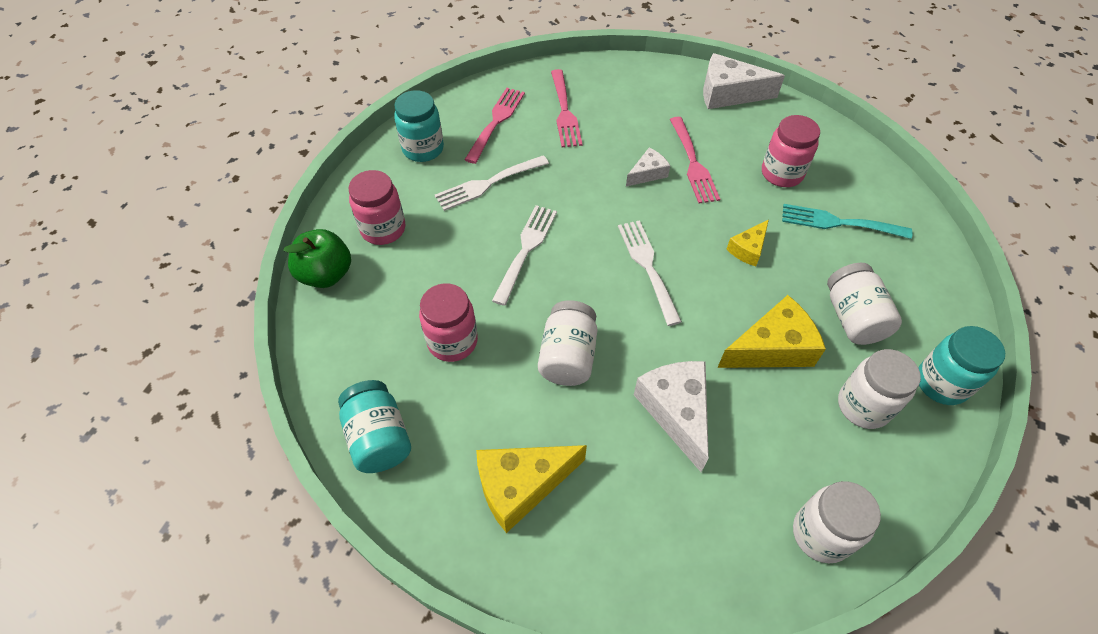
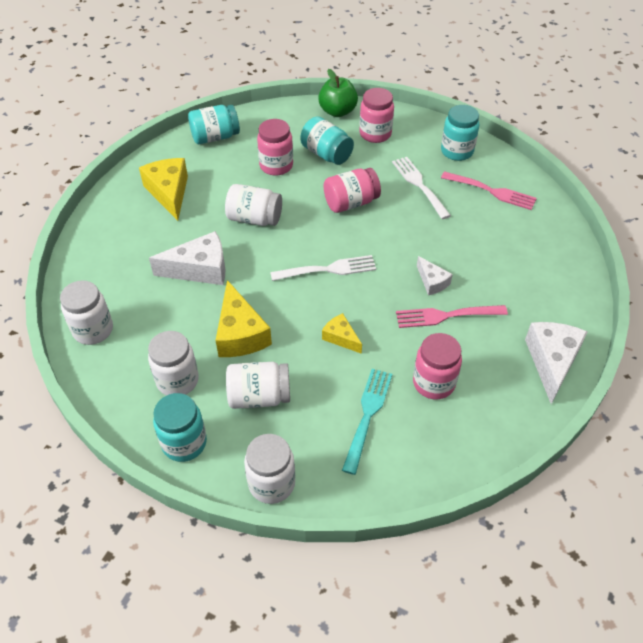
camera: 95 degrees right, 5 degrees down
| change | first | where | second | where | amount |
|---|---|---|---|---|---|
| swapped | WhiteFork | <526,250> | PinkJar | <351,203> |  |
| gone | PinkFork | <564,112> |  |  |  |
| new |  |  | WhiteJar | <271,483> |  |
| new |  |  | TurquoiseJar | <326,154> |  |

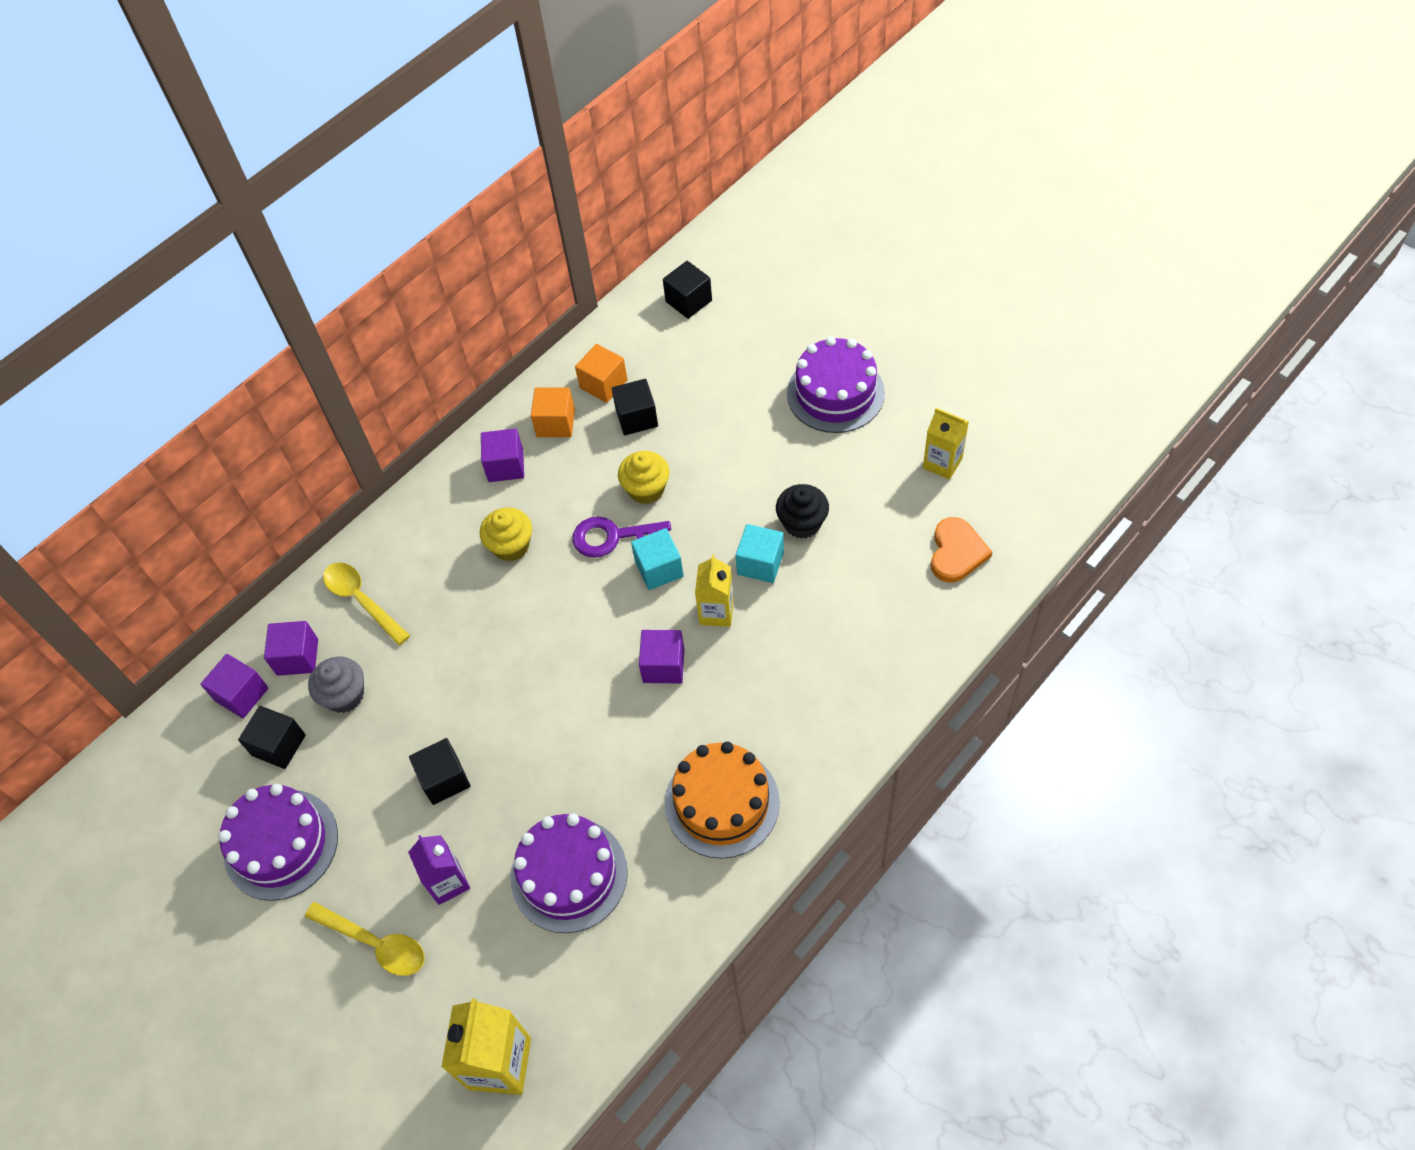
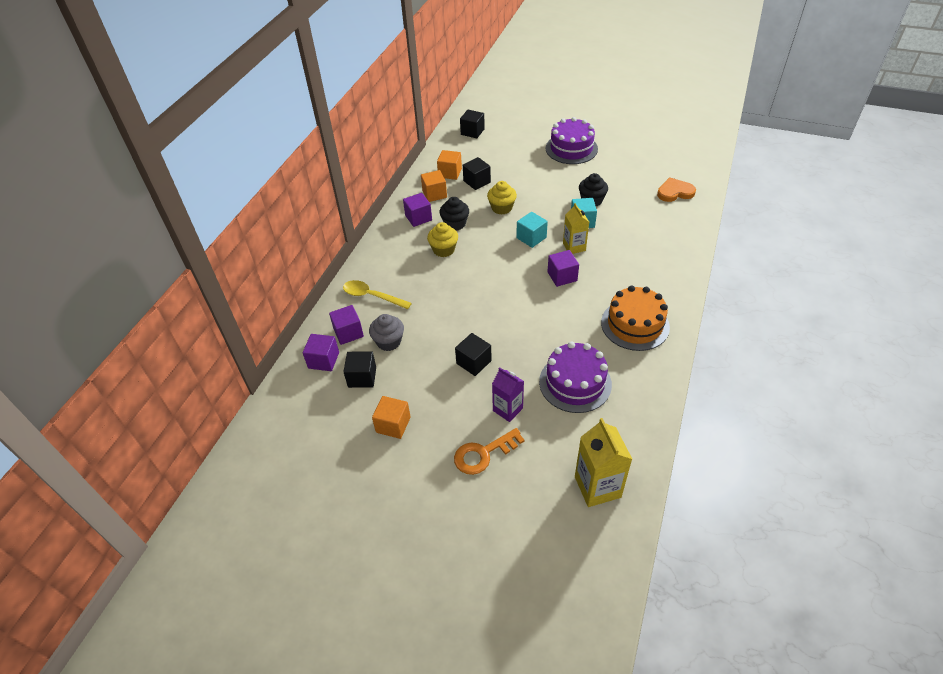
camera: 25 degrees left, 10 degrees down
| change | first | where | second | where | amount |
|---|---|---|---|---|---|
| swapped | PurpleCake | <281,844> | OrangeCube | <393,425> |  |
| swapped | YellowSpoon | <375,943> | OrangeKey | <483,454> |  |
| gone | PurpleKey | <613,537> |  |  |  |
| gone | YellowCarton | <942,463> |  |  |  |
| rotated | OrangeHeart | <956,552> |  | <675,192> | 90 degrees counterclockwise |
| new |  |  | BlackCupcake | <455,224> |  |

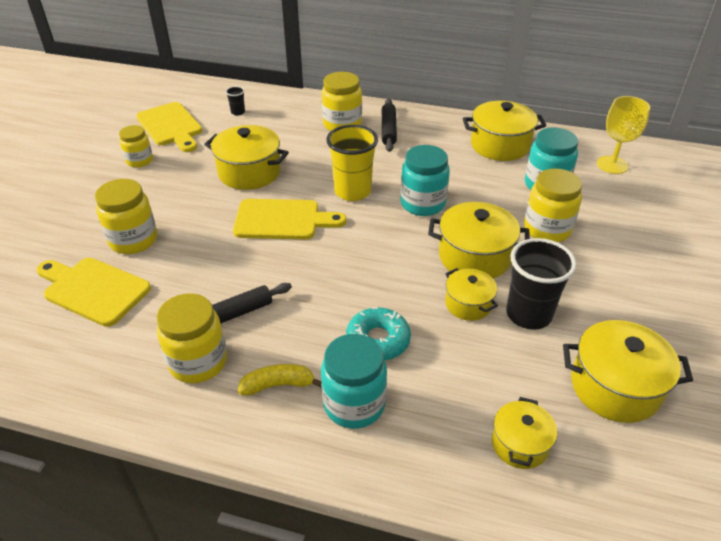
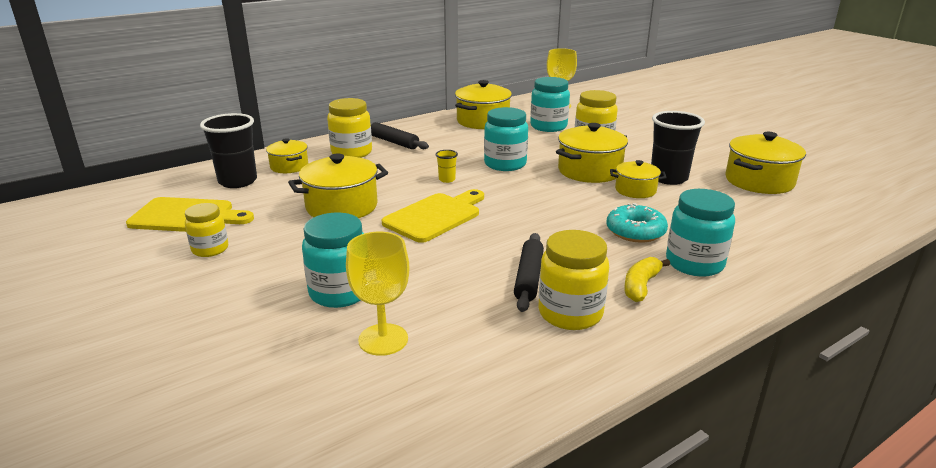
camera: 50 degrees left, 15 degrees down
| change | first | where | second | where | amount |
|---|---|---|---|---|---|
| swapped | YellowCuttingBoard | <93,289> | YellowGoblet | <383,339> |  |
| repainted | YellowJar | <133,240> | TurquoiseJar | <340,292> |  |
| scaled | BlackCup | <238,112> |  | <238,181> | x2.23 |
| scaled | YellowCup | <352,191> |  | <447,179> | x0.45 |
| shifted | YellowPot | <519,444> |  | <289,166> |  |

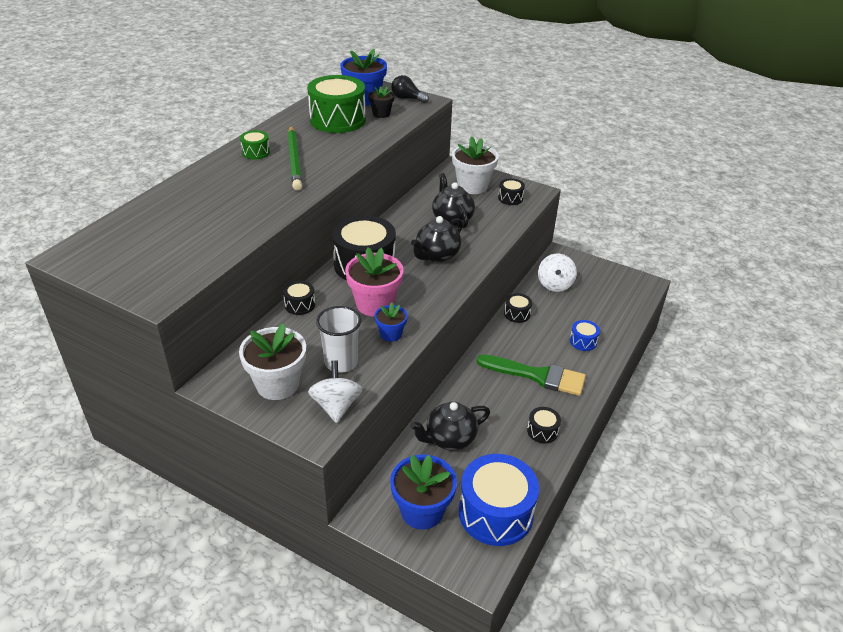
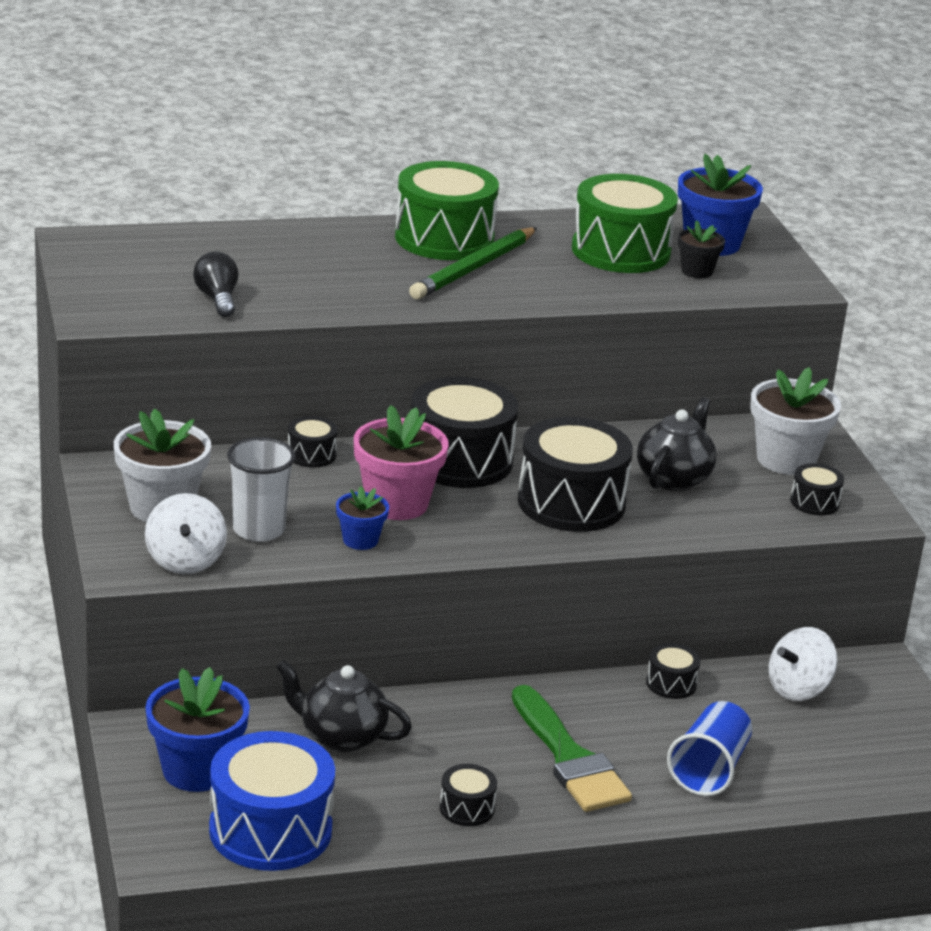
camera: 45 degrees right, 10 degrees down
| change | first | where | second | where | amount |
|---|---|---|---|---|---|
| scaled | GreenDrum | <256,152> |  | <444,238> | x2.17 |
| rotated | WhiteSpinningTop | <336,406> |  | <185,561> | 135 degrees clockwise |
| shifted | BlackLightBulb | <407,98> |  | <217,299> |  |
| swapped | BlackTeapot | <436,255> | BlackDrum | <571,502> |  |
| swapped | BlueDrum | <583,341> | BlueCup | <709,769> |  |

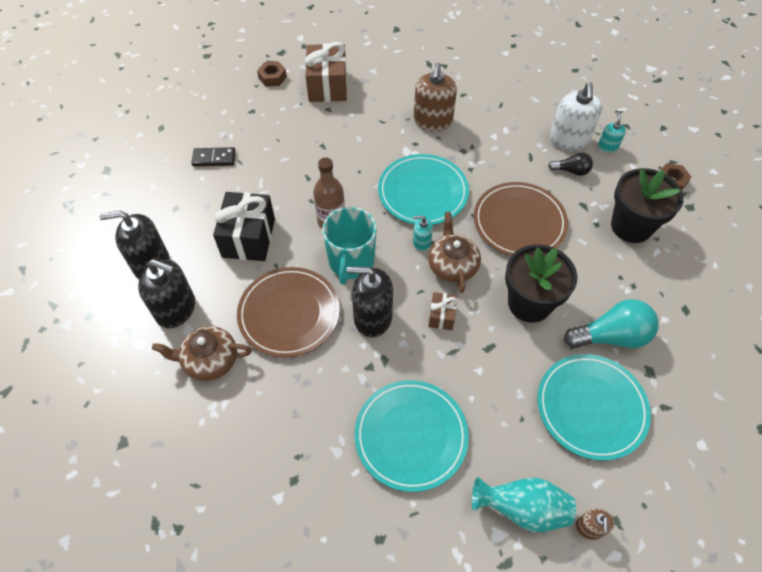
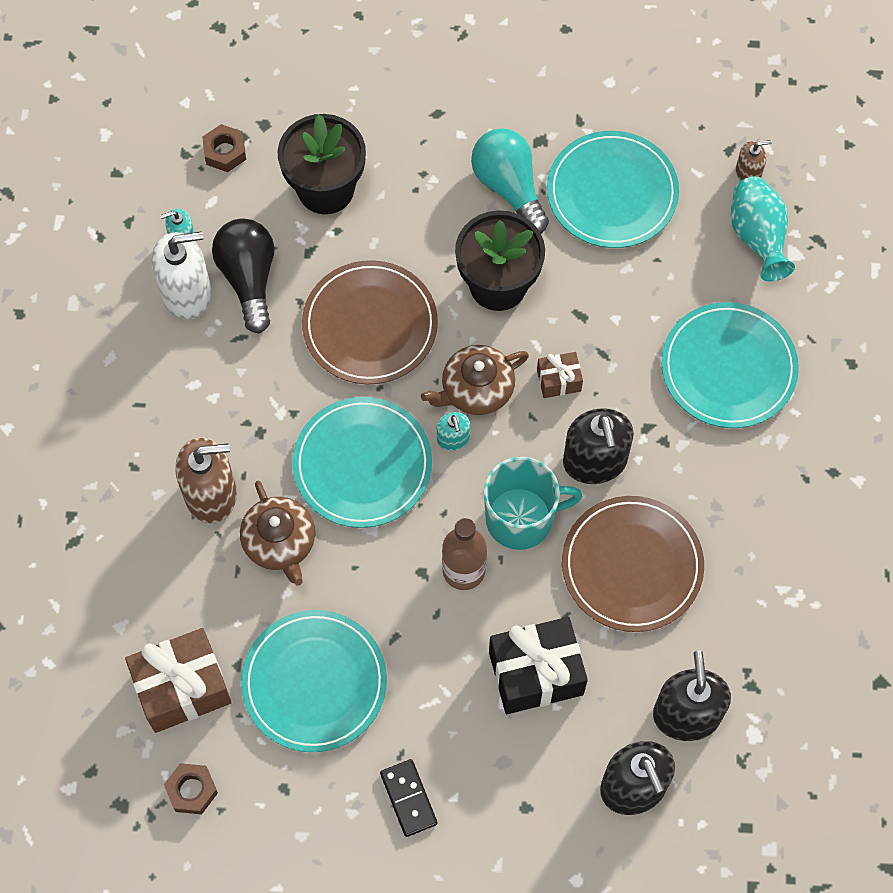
camera: 110 degrees left, 10 degrees up
| change | first | where | second | where | amount |
|---|---|---|---|---|---|
| shifted | BrownTeapot | <210,360> |  | <280,542> |  |
| scaled | BlackLightBulb | <571,171> |  | <249,278> | x1.80 |
| new |  |  | TurquoisePlate | <314,682> |  |

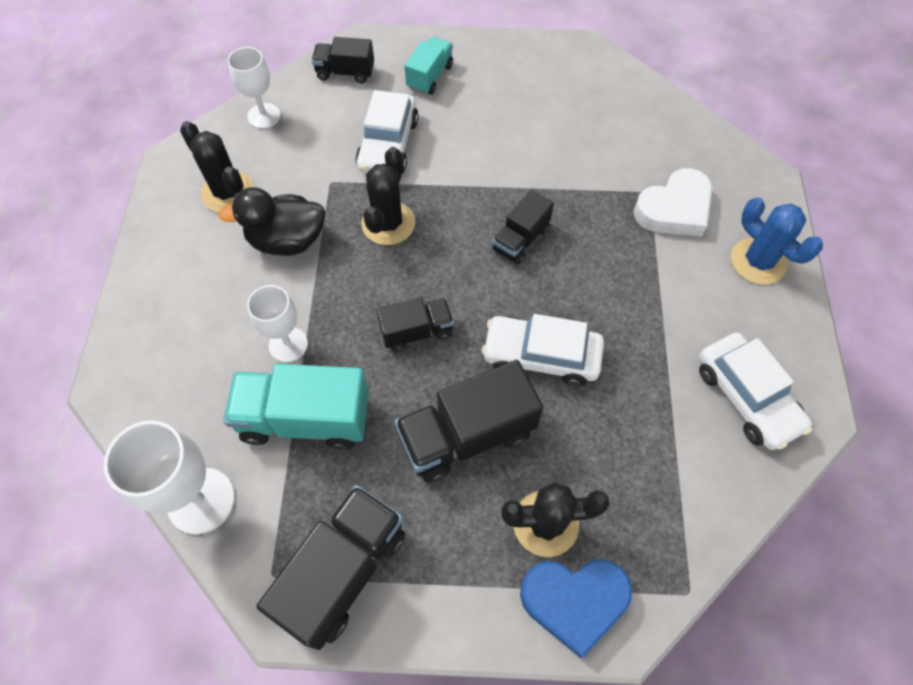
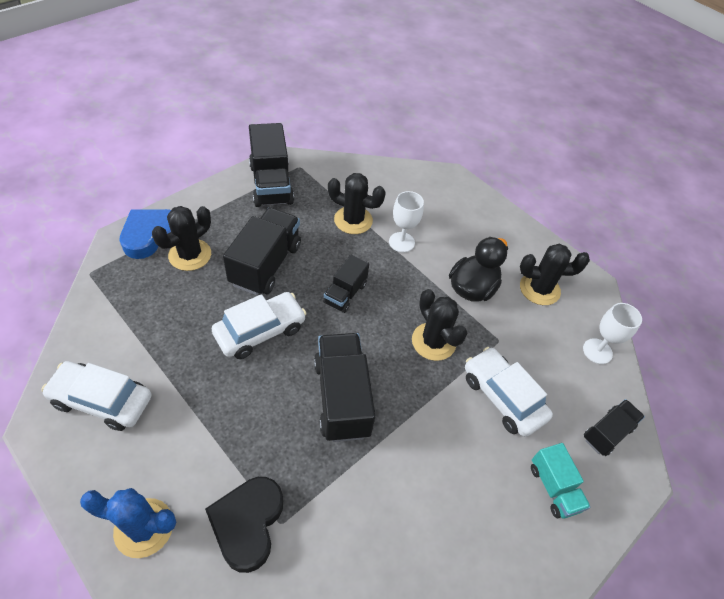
camera: 130 degrees right, 10 degrees down
| change | first | where | second | where | amount |
|---|---|---|---|---|---|
| gone | WhiteGoblet | <201,500> |  |  |  |
| swapped | TurquoiseTruck | <305,419> | BlackCactus | <353,220> |  |
| scaled | BlackTruck | <520,239> |  | <342,397> | x1.72 |
| repainted | WhiteHeart | <674,209> | BlackHeart | <247,523> |  |

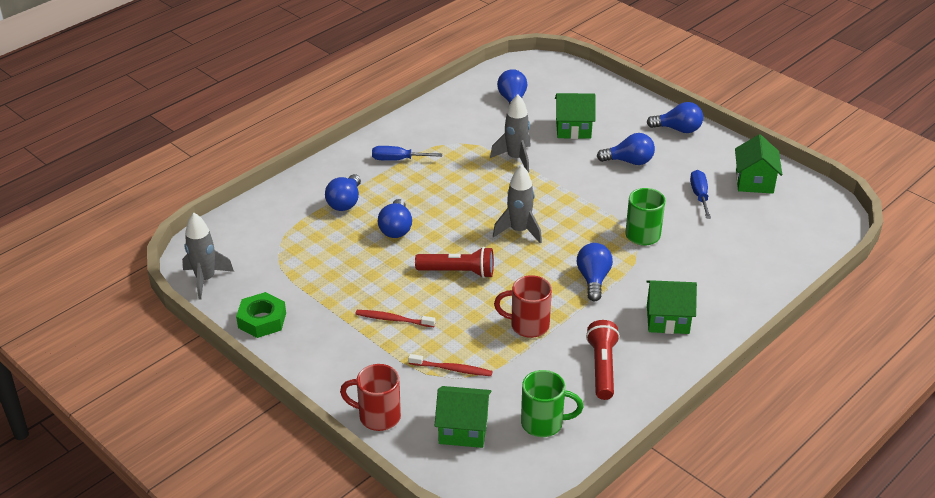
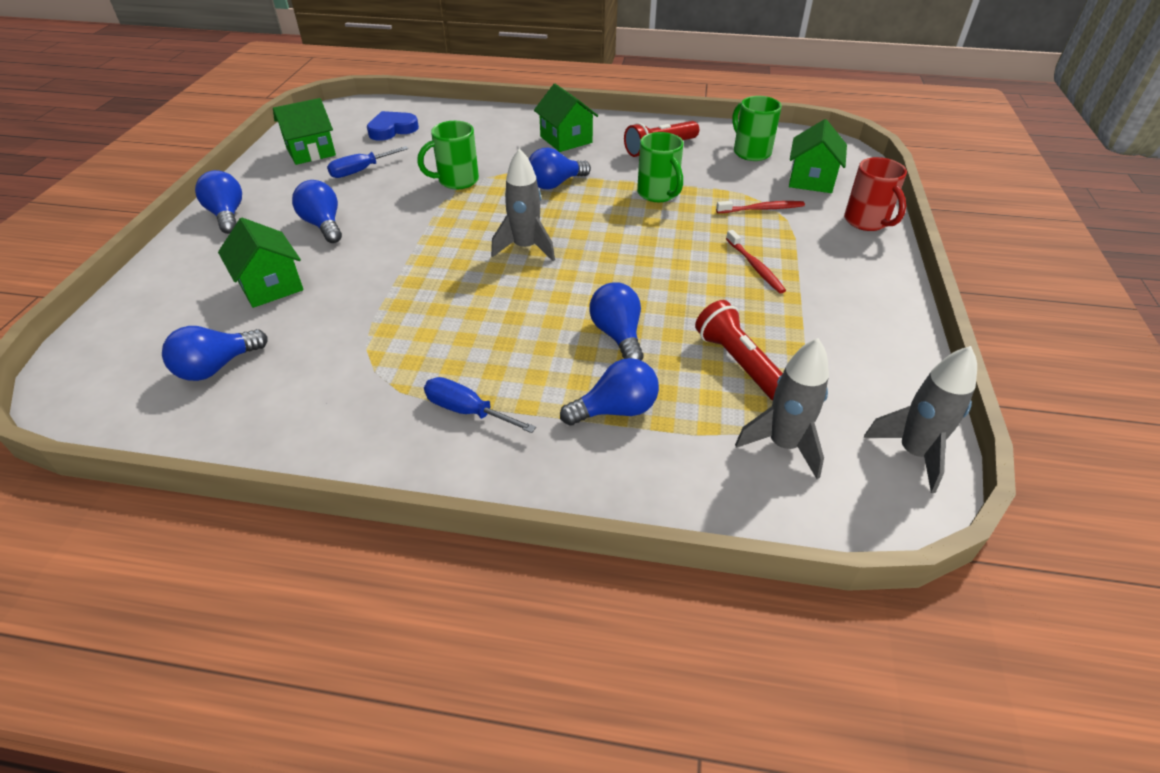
camera: 125 degrees left, 5 degrees up
| change | first | where | second | where | amount |
|---|---|---|---|---|---|
| gone | GreenNut | <262,320> |  |  |  |
| rotated | BlueScrewdriver | <398,159> |  | <467,411> | 150 degrees clockwise |
| rotated | BlueLightBulb | <396,228> |  | <618,335> | 75 degrees counterclockwise |
| rotated | RedToothbrush | <452,369> |  | <762,209> | 105 degrees clockwise |
| shifted | RedFlashlight | <458,272> |  | <738,363> |  |
| rotated | GreenHouse | <463,429> |  | <811,180> | 45 degrees clockwise |
| shifted | GreyRocket | <515,158> |  | <783,445> |  |
| repainted | RedMug | <528,325> | GreenMug | <658,194> |  |
| new |  |  | BlueHeart | <392,129> |  |

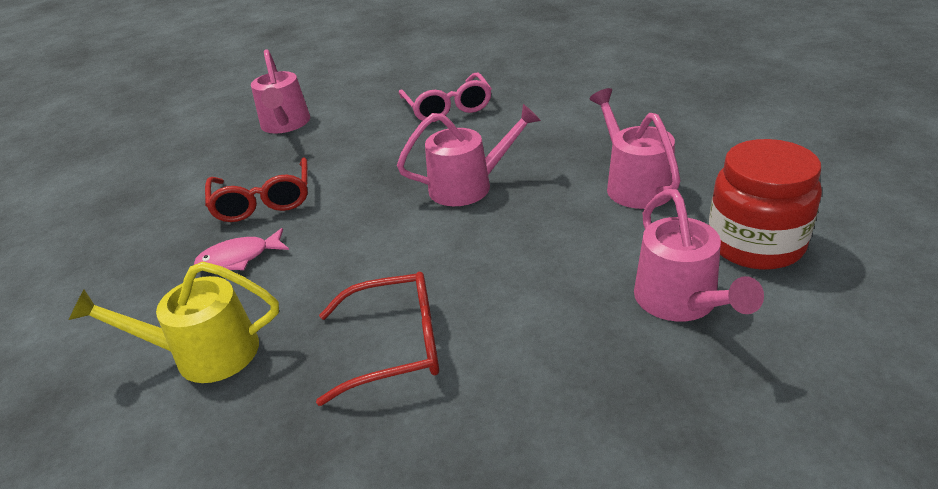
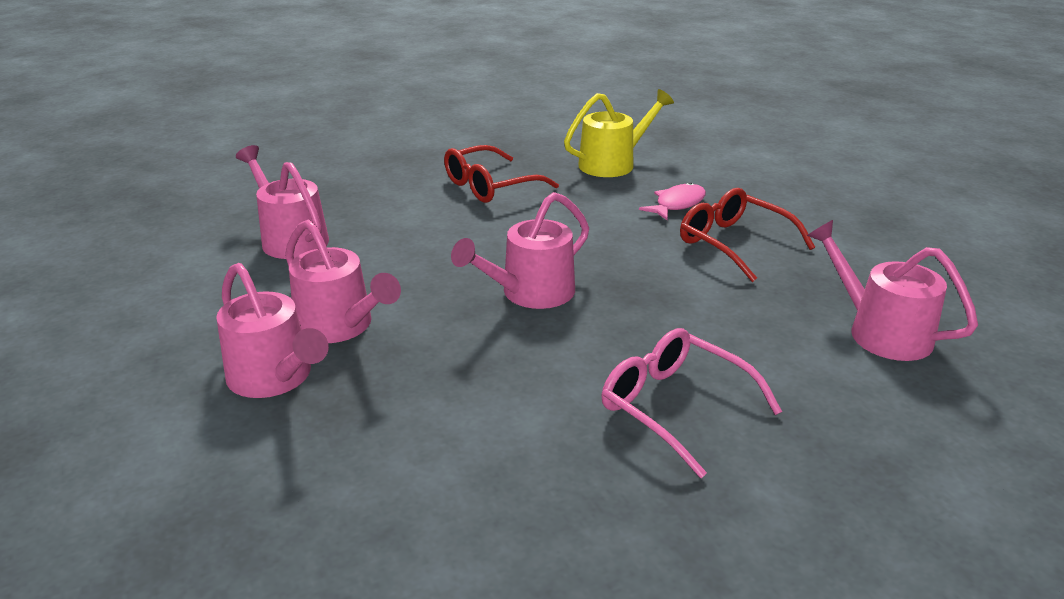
camera: 150 degrees right, 5 degrees down
| change | first | where | second | where | amount |
|---|---|---|---|---|---|
| gone | RedJar | <755,244> |  |  |  |
| new |  |  | PinkWateringCan | <275,378> |  |

